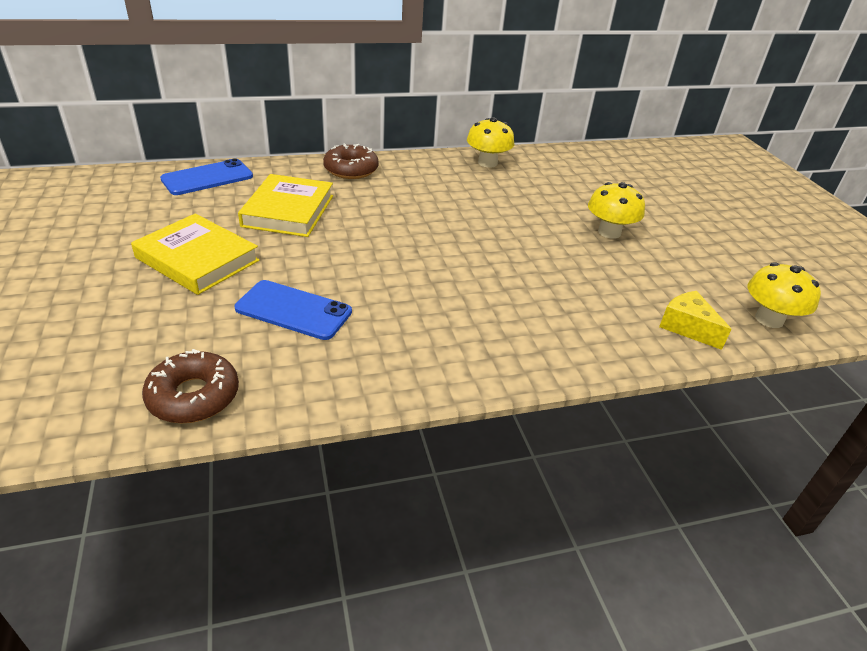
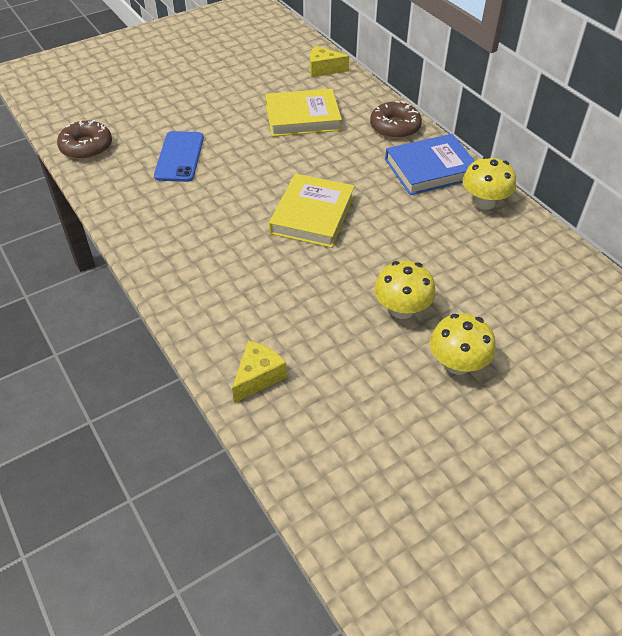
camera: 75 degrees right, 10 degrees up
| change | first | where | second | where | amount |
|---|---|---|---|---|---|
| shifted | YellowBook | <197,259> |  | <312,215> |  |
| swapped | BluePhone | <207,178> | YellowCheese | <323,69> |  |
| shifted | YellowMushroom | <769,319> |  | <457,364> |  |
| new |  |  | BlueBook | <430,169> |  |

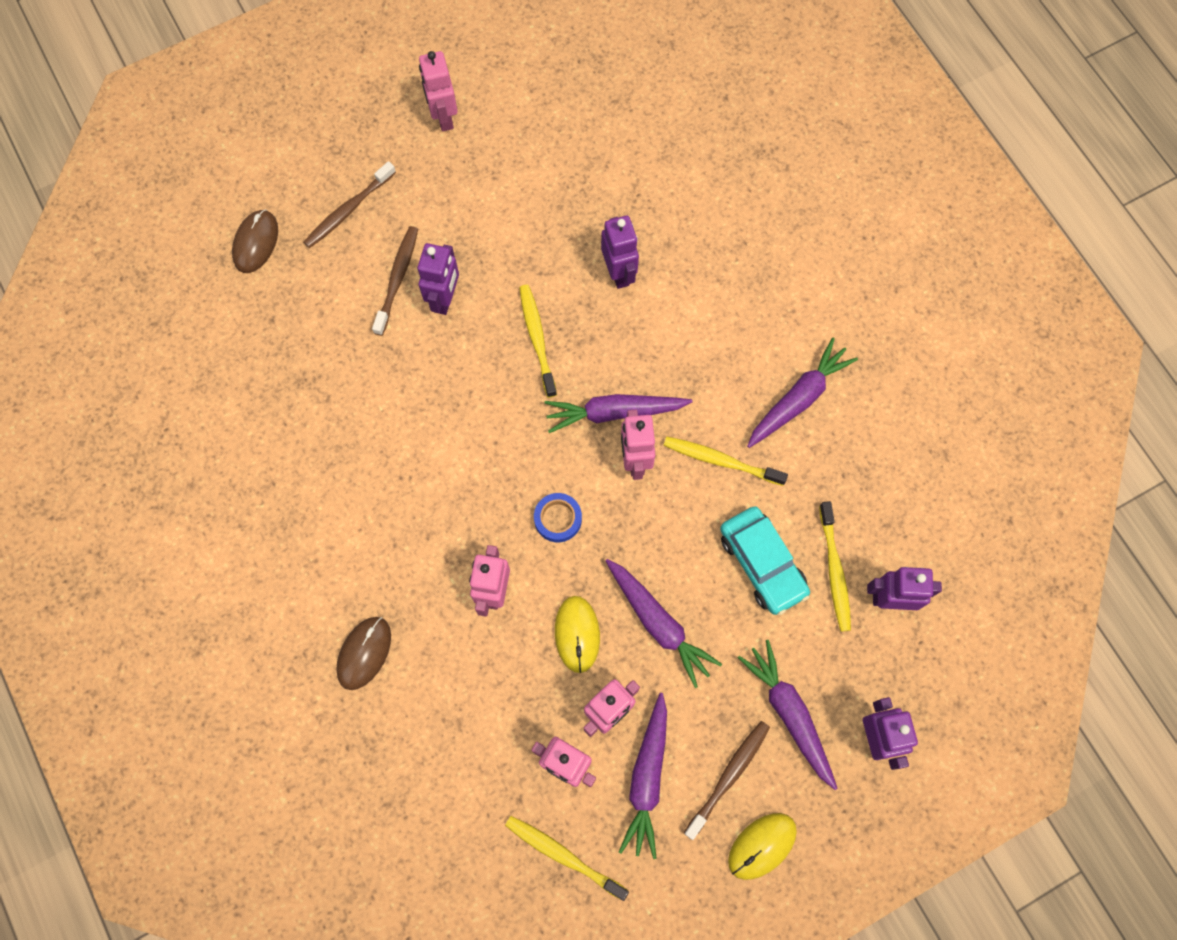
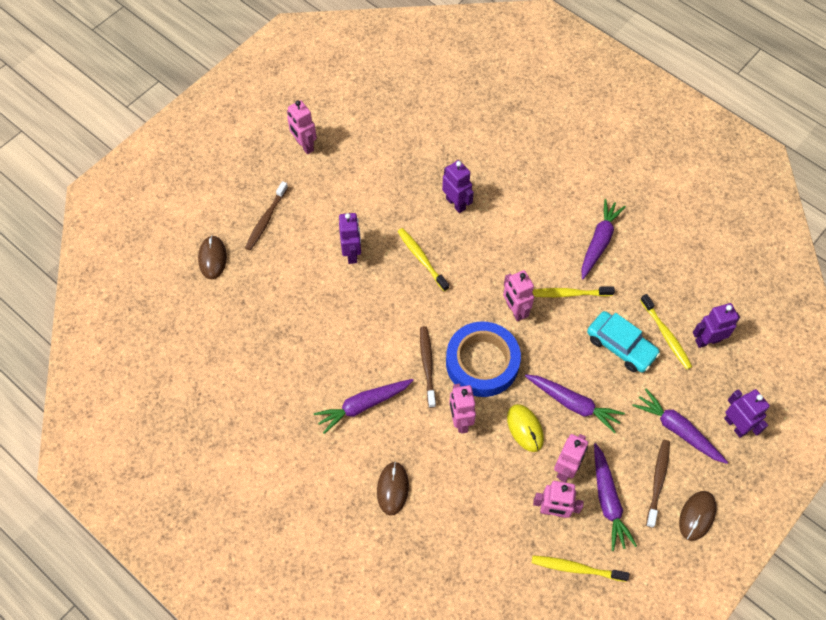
camera: 20 degrees left, 10 degrees down
| change | first | where | second | where | amount |
|---|---|---|---|---|---|
| shifted | BrownToothbrush | <397,279> |  | <427,365> |  |
| scaled | BlueTape | <558,519> |  | <482,362> | x2.25 |
| shifted | PurpleCarrot | <615,413> |  | <363,405> |  |
| repainted | YellowMouse | <762,846> | BrownMouse | <697,516> |  |

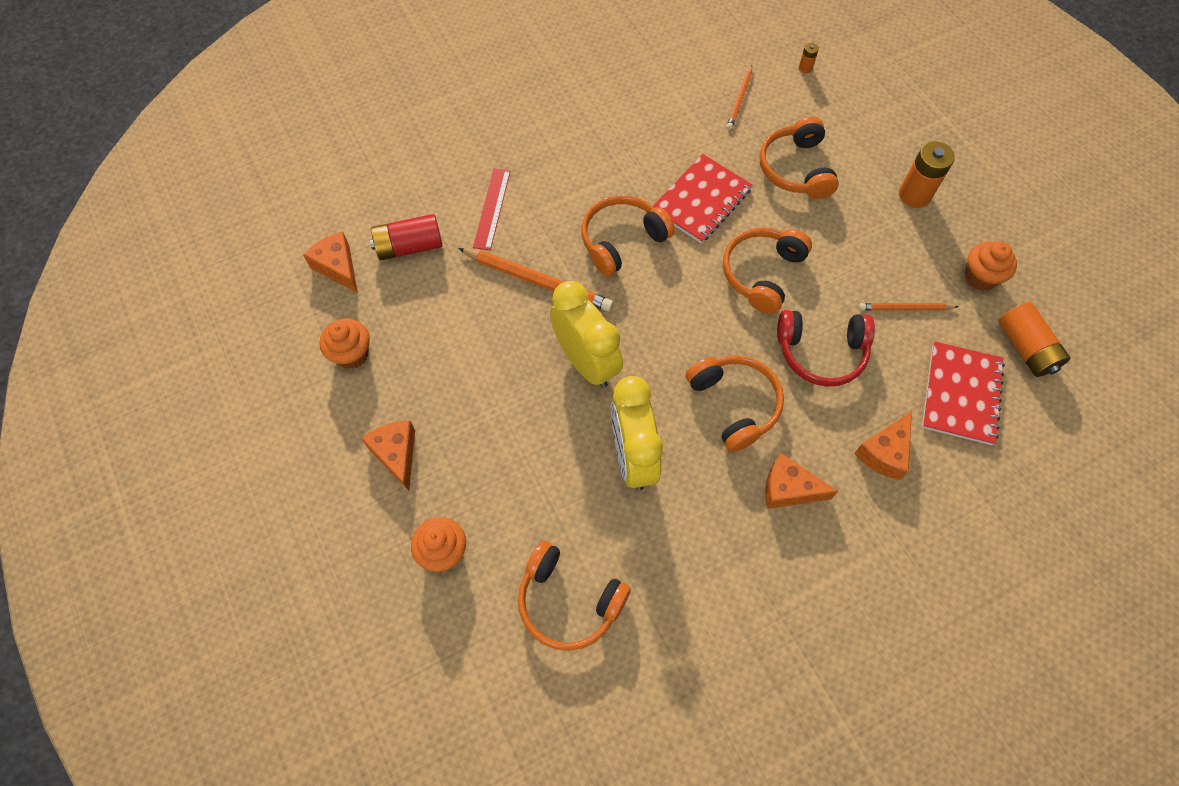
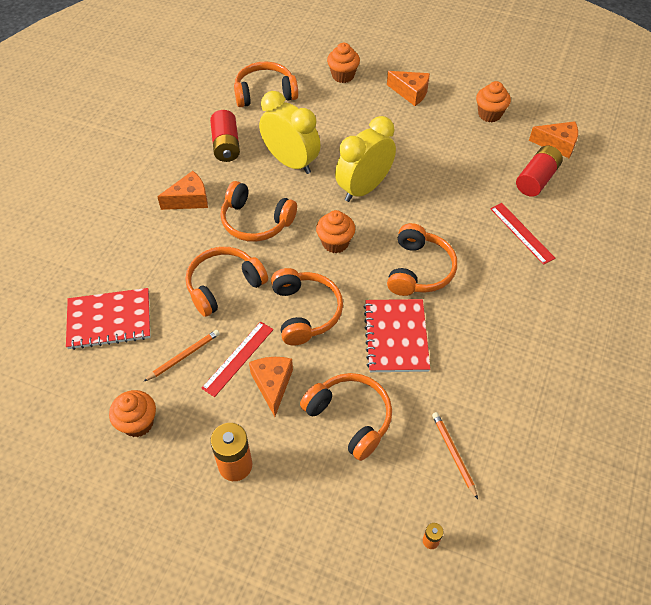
camera: 140 degrees right, 10 degrees down
| change | first | where | second | where | amount |
|---|---|---|---|---|---|
| gone | OrangePencil | <537,281> |  |  |  |
| rotated | YellowClock | <586,362> |  | <363,188> | 120 degrees clockwise |
| repainted | RedHeadphones | <821,353> | OrangeHeadphones | <223,285> |  |
| shifted | OrangeCheese | <884,452> |  | <272,385> |  |
| rotated | RedNotebook | <961,394> |  | <109,320> | 75 degrees counterclockwise |
| gone | OrangeBattery | <1025,348> |  |  |  |
| new |  |  | RedRuler | <238,358> |  |
| new |  |  | RedBattery | <226,145> |  |
| new |  |  | OrangeCupcake | <335,243> |  |

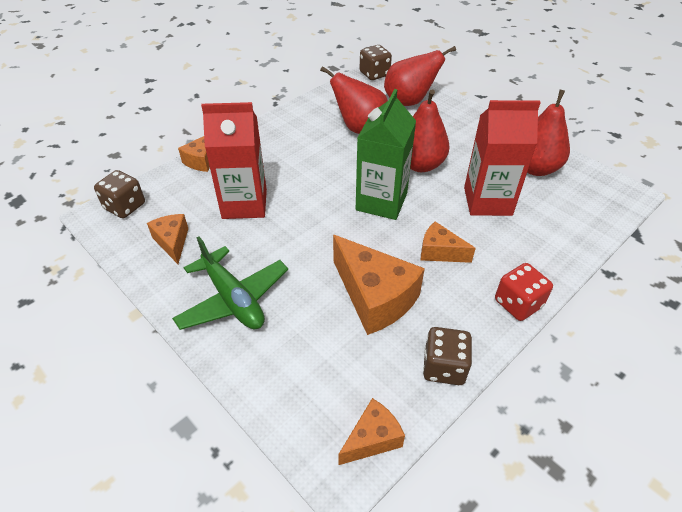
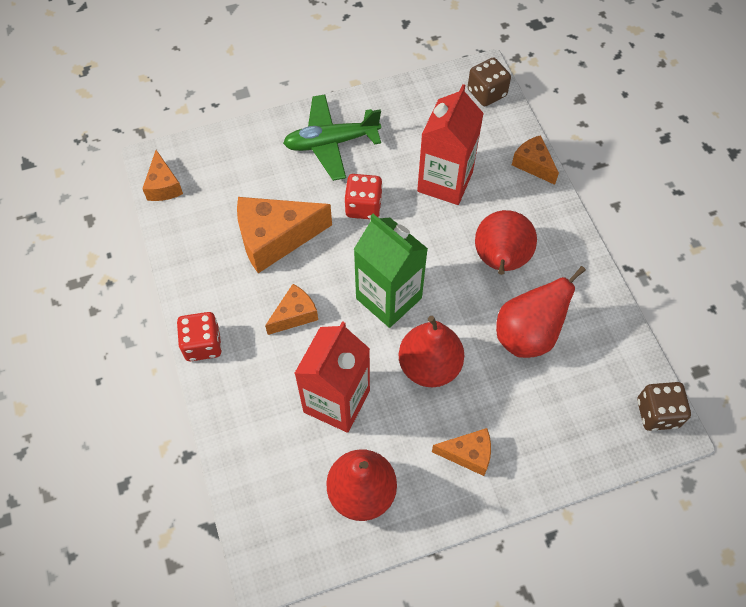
camera: 115 degrees right, 15 degrees up
| change | first | where | second | where | amount |
|---|---|---|---|---|---|
| shifted | OrangeCheese | <172,242> |  | <468,454> |  |
| shifted | RedPear | <409,101> |  | <500,261> |  |
| gone | BrownDice | <444,367> |  |  |  |
| new |  |  | RedDice | <363,206> |  |

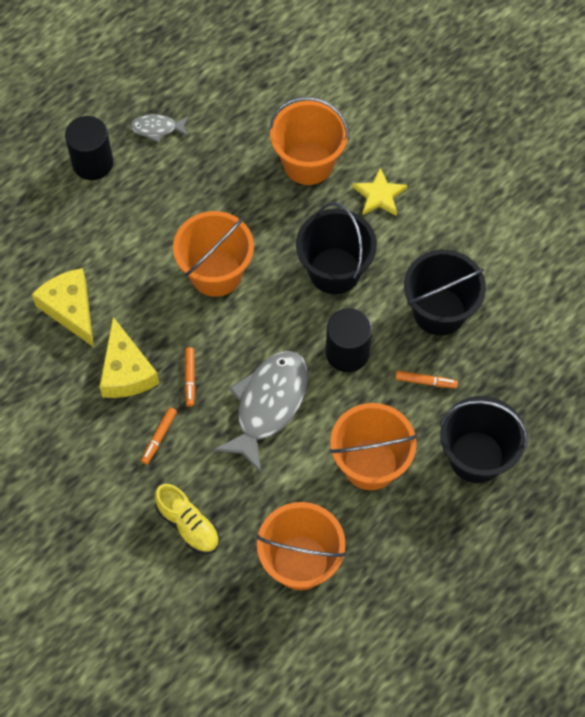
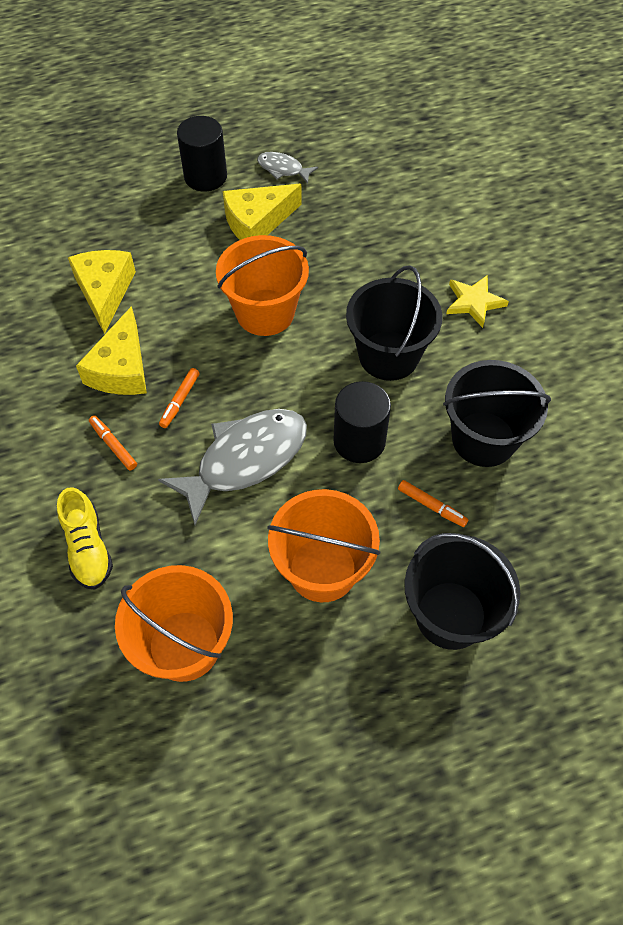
camera: 25 degrees right, 5 degrees down
| change | first | where | second | where | amount |
|---|---|---|---|---|---|
| rotated | OrangeMarker | <159,437> |  | <113,445> | 90 degrees clockwise |
| gone | OrangeBucket | <308,163> |  |  |  |
| new |  |  | YellowCheese | <257,222> |  |

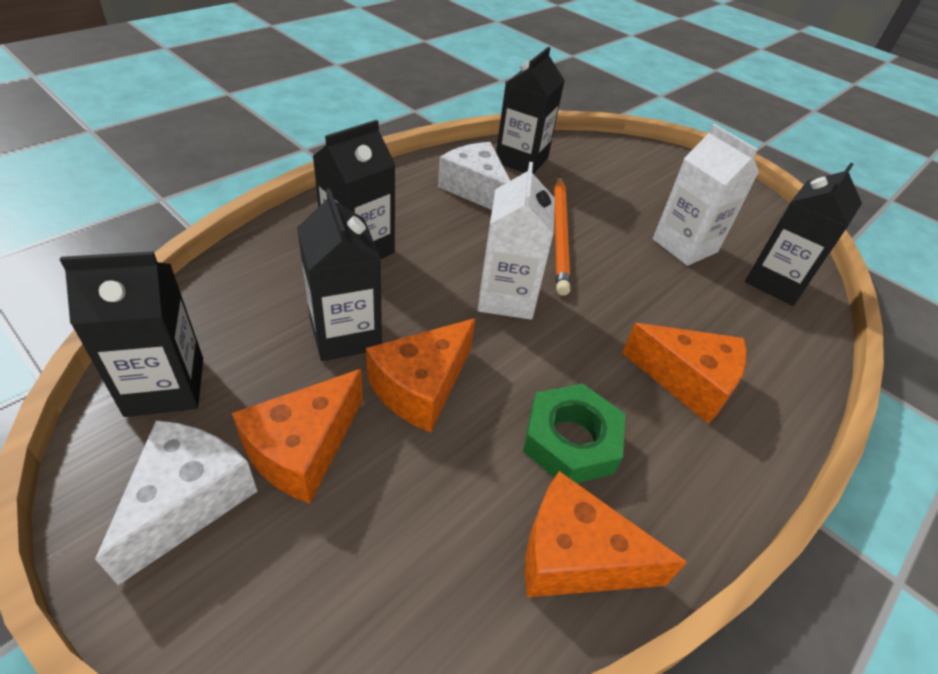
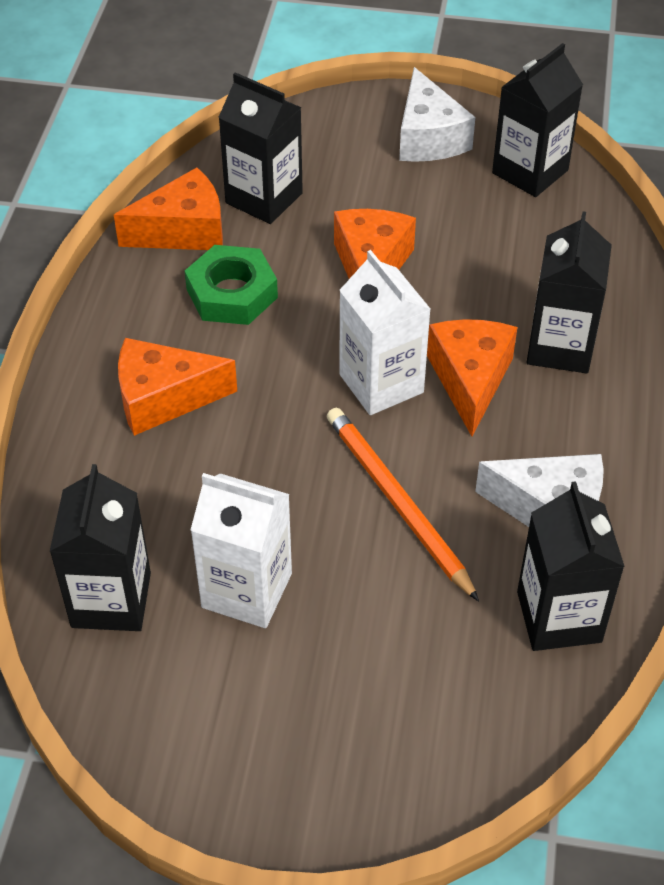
camera: 150 degrees right, 5 degrees up
| change | first | where | second | where | amount |
|---|---|---|---|---|---|
| shifted | OrangeCheese | <303,449> |  | <470,380> |  |
| shifted | BlackCarton | <345,334> |  | <264,198> |  |

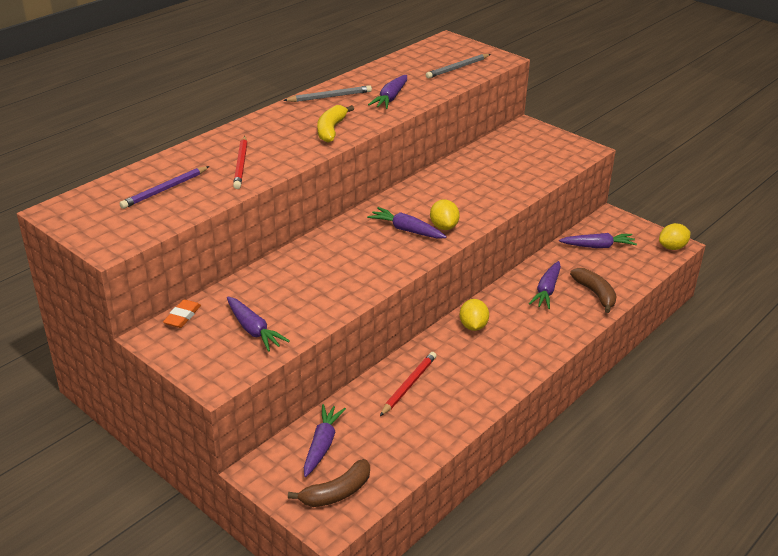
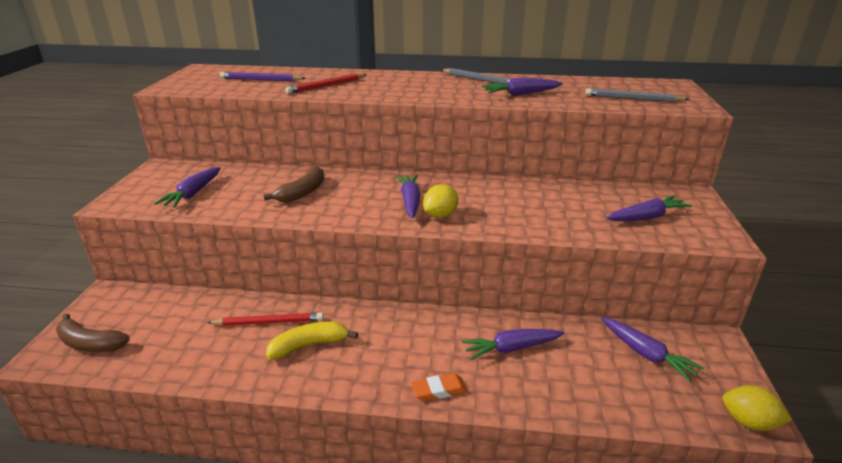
camera: 55 degrees right, 5 degrees down
| change | first | where | second | where | amount |
|---|---|---|---|---|---|
| shifted | OrangeEraser | <182,316> |  | <439,390> |  |
| shifted | PurpleCarrot | <322,445> |  | <646,217> |  |
| shifted | YellowBanana | <331,130> |  | <309,345> |  |
| gone | YellowLemon | <473,326> |  |  |  |
| shifted | BrownBanana | <595,294> |  | <302,193> |  |

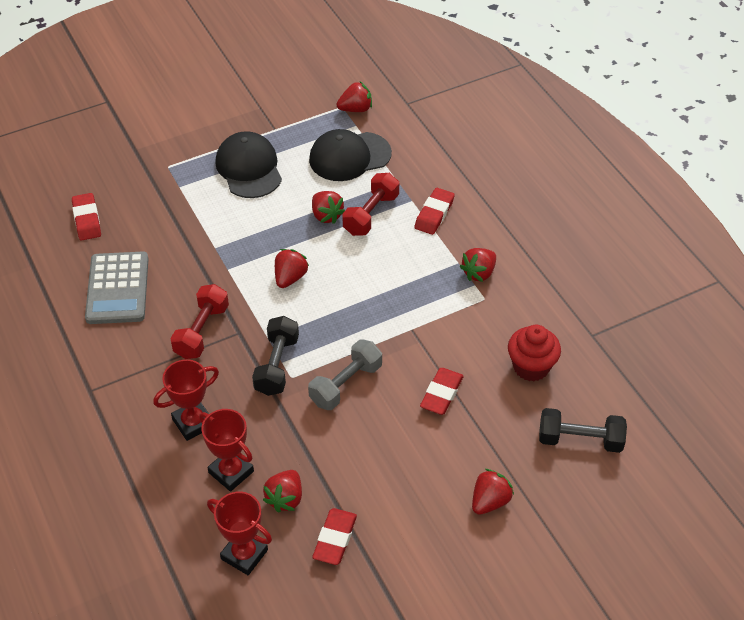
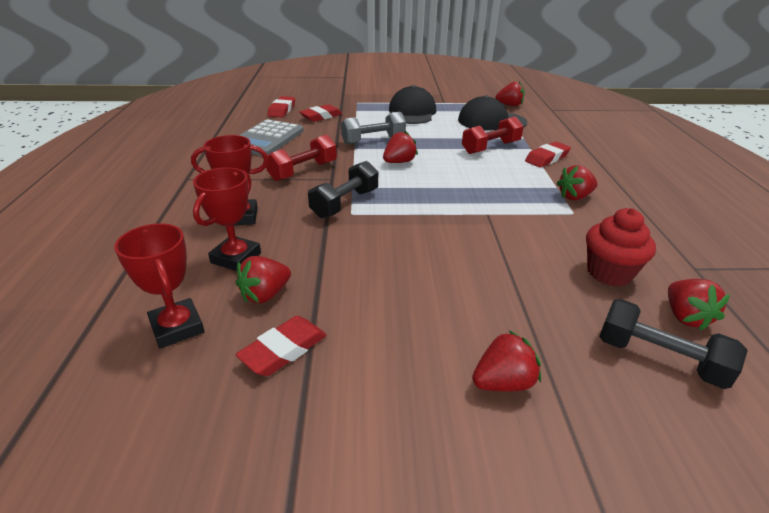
camera: 25 degrees right, 15 degrees down
| change | first | where | second | where | amount |
|---|---|---|---|---|---|
| rotated | RedTrophy | <231,472> |  | <236,258> | 45 degrees clockwise |
| shifted | GreyDumbbell | <346,384> |  | <373,140> |  |
| shifted | RedStrawberry | <326,215> |  | <685,317> |  |
| shifted | RedEraser | <441,394> |  | <321,116> |  |

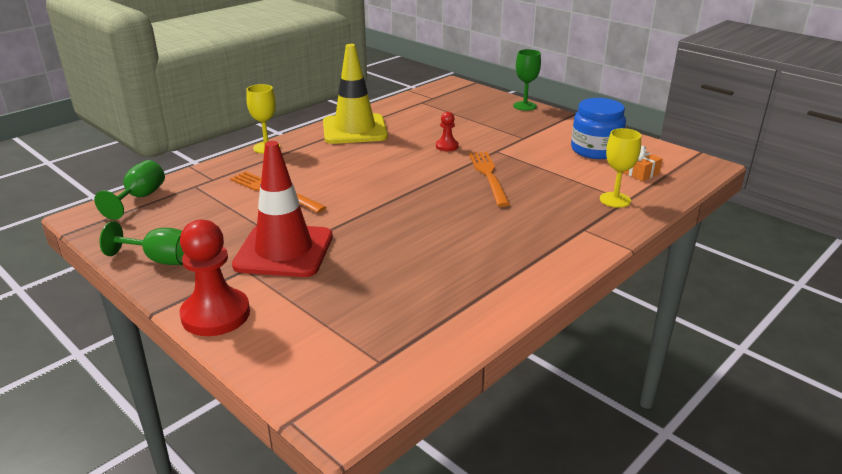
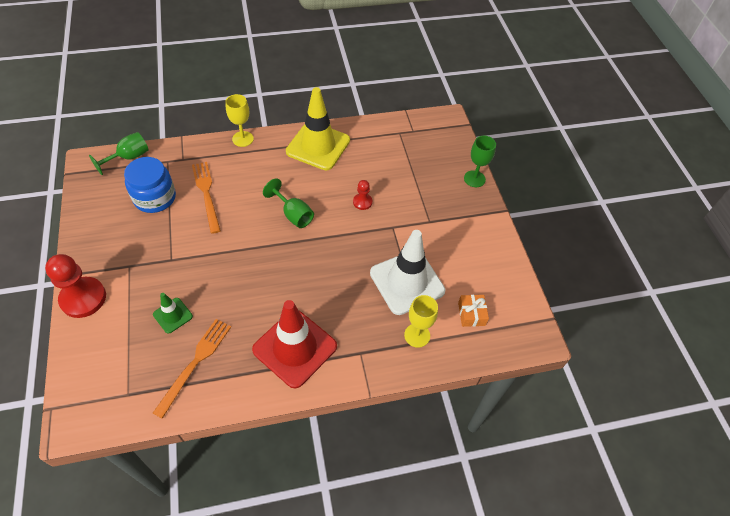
camera: 30 degrees right, 25 degrees up
| change | first | where | second | where | amount |
|---|---|---|---|---|---|
| shifted | GreenGoblet | <160,259> |  | <293,214> |  |
| shifted | RedTrafficCone | <284,251> |  | <295,348> |  |
| shifted | OrangeFork | <489,176> |  | <195,363> |  |
| shifted | BlueJar | <595,150> |  | <155,198> |  |
| new |  |  | GreenTrafficCone | <173,315> |  |
| new |  |  | WhiteTrafficCone | <407,282> |  |

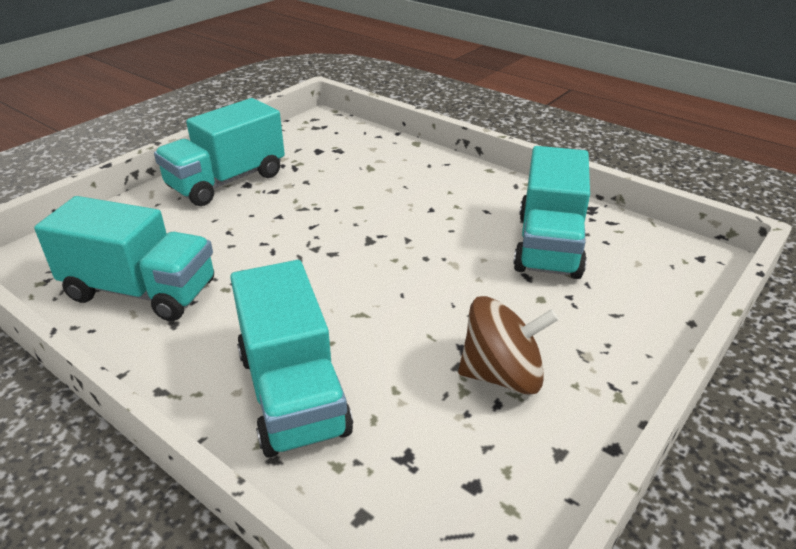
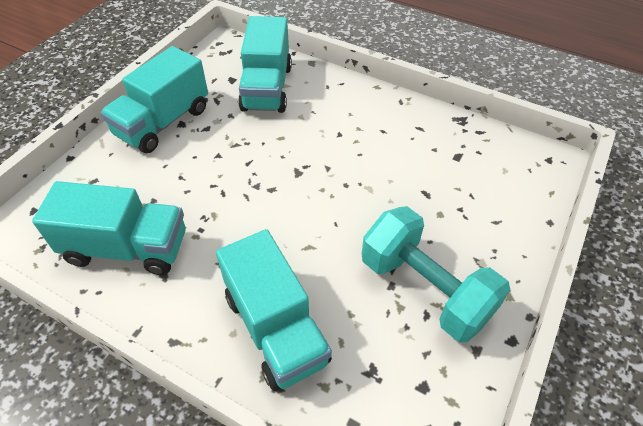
camera: 10 degrees left, 15 degrees up
| change | first | where | second | where | amount |
|---|---|---|---|---|---|
| swapped | BrownSpinningTop | <502,375> | TurquoiseDumbbell | <425,289> |  |
| shifted | TurquoiseTruck | <548,245> |  | <267,88> |  |

